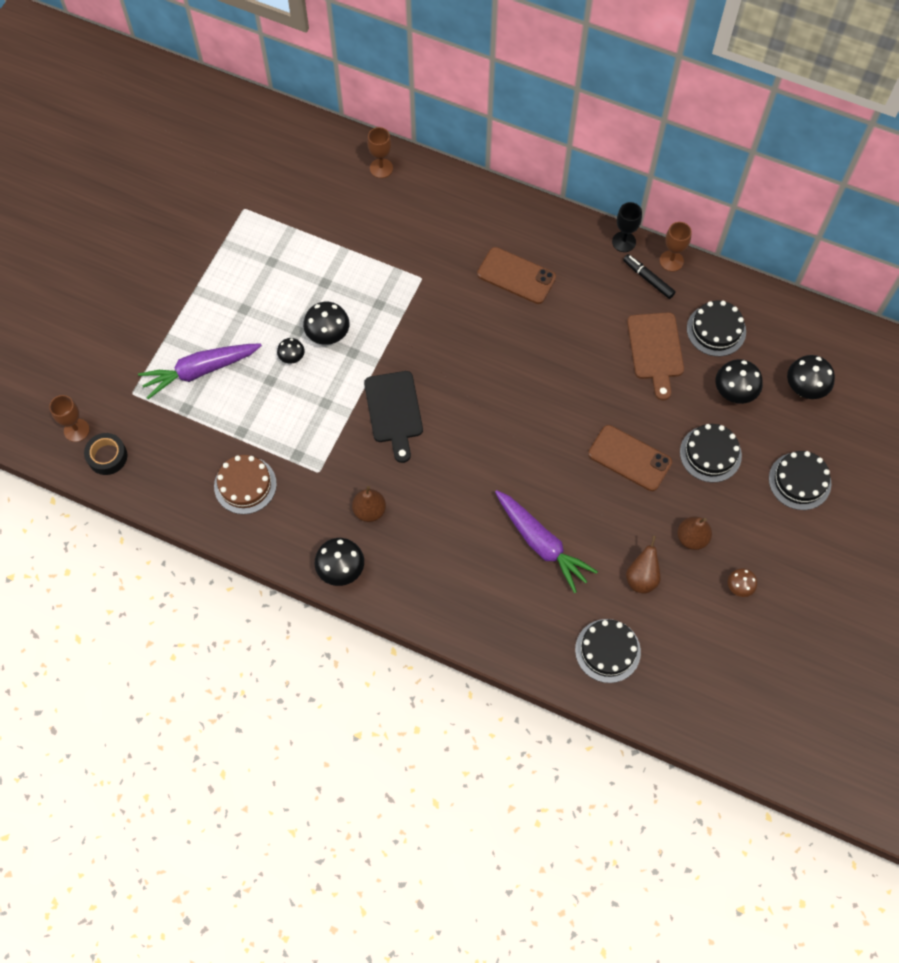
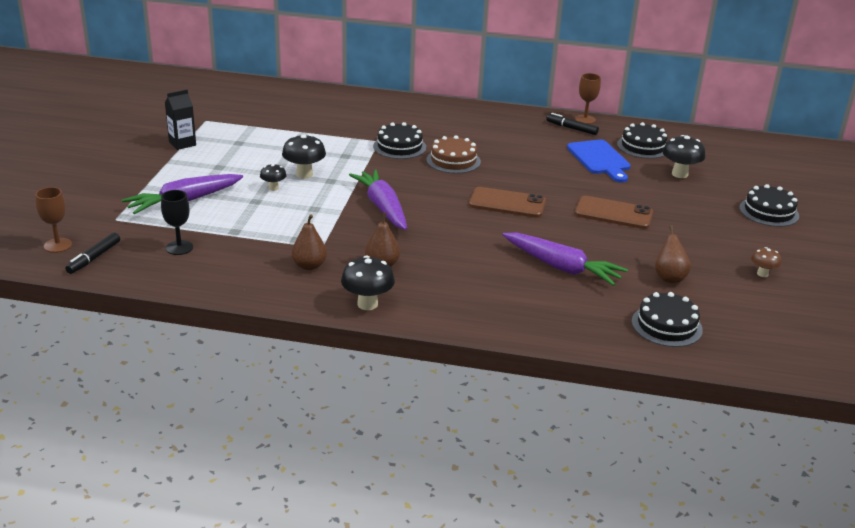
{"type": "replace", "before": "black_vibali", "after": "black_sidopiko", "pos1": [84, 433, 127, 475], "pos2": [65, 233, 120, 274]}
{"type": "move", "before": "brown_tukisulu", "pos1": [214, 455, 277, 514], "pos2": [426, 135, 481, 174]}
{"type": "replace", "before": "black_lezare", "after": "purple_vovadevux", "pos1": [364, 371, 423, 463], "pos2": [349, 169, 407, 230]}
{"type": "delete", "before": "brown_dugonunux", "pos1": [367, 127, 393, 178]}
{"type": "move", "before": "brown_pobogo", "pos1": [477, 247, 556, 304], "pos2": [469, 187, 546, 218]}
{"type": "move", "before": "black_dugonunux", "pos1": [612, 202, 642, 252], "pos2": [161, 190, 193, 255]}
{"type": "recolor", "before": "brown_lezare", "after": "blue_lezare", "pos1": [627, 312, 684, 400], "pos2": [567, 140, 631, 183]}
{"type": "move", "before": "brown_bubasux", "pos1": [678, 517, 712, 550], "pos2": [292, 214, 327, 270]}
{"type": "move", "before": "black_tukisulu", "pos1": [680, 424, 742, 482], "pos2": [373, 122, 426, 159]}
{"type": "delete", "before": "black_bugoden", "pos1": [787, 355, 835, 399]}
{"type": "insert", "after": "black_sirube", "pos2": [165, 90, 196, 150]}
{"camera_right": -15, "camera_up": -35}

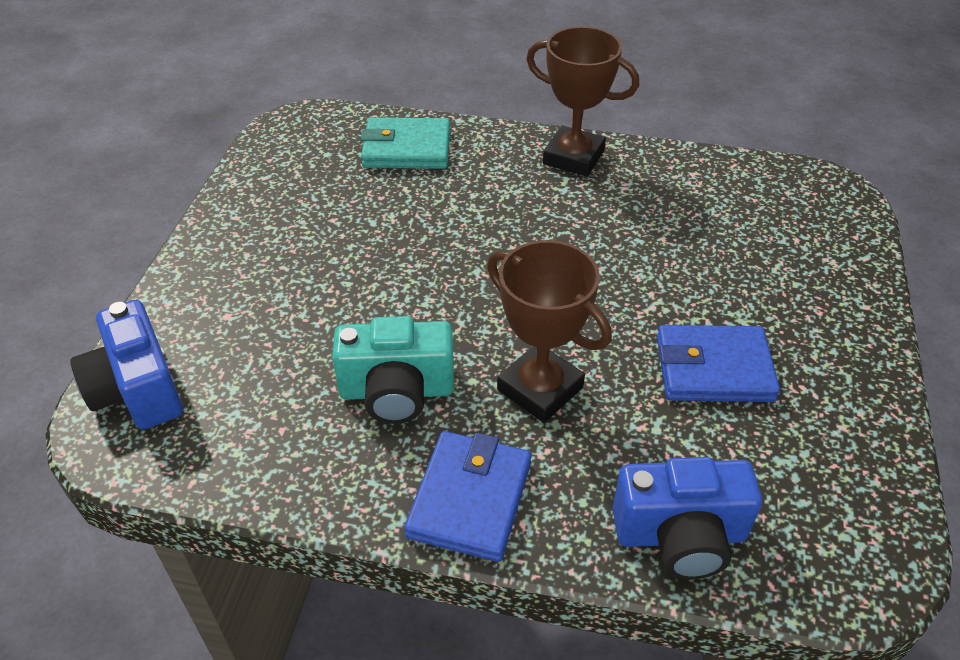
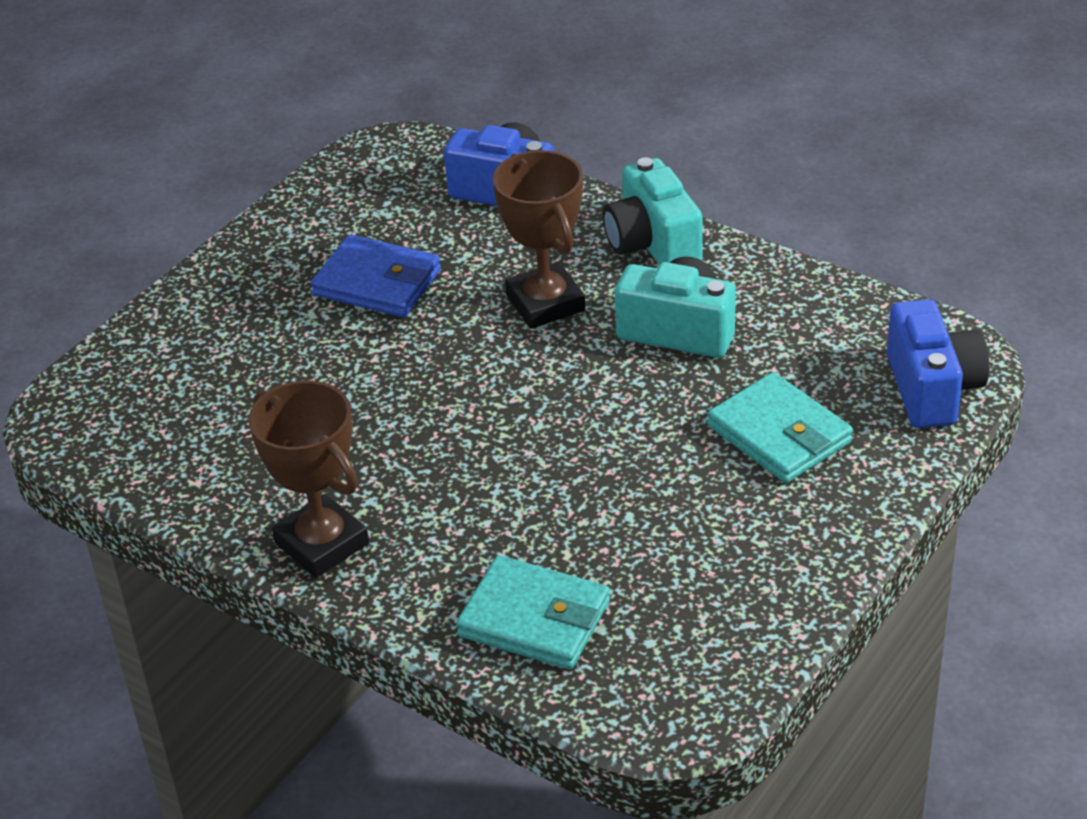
{"type": "replace", "before": "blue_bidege", "after": "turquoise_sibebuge", "pos1": [404, 431, 531, 562], "pos2": [603, 157, 703, 265]}
{"type": "insert", "after": "turquoise_bidege", "pos2": [707, 372, 853, 483]}
{"camera_right": -155, "camera_up": -5}

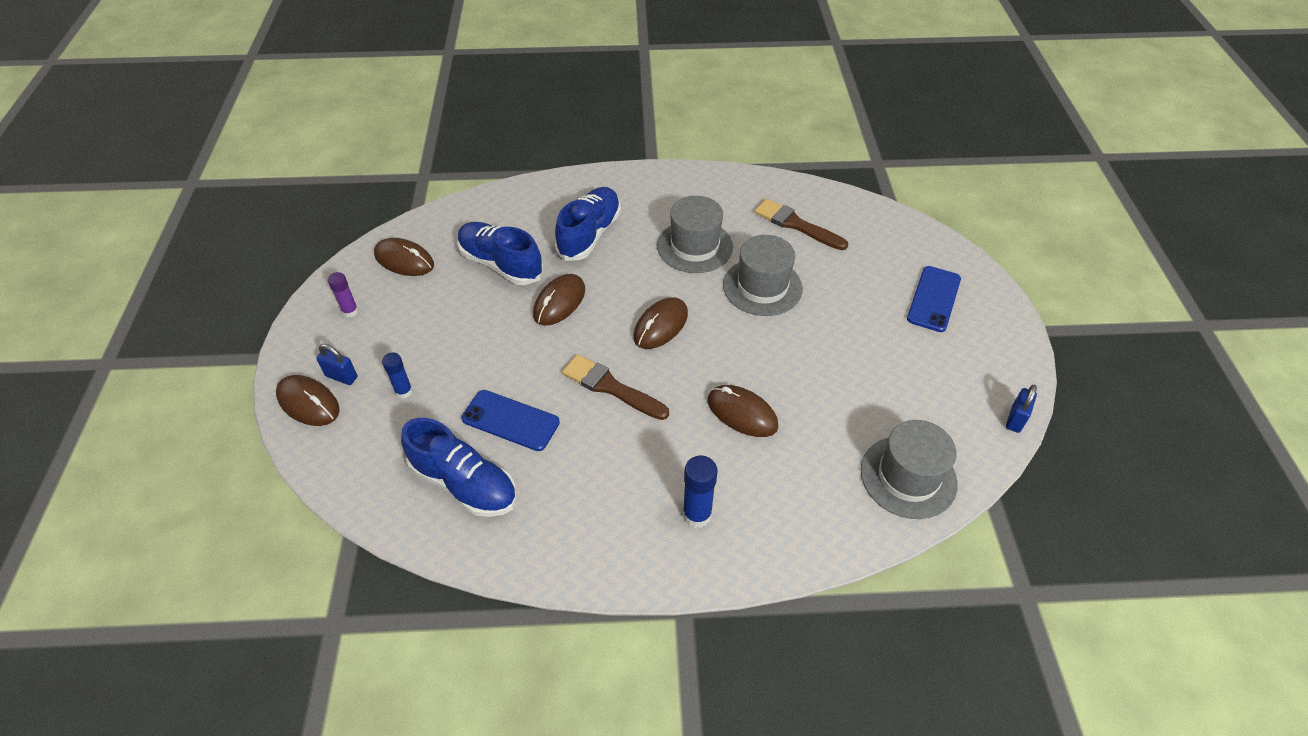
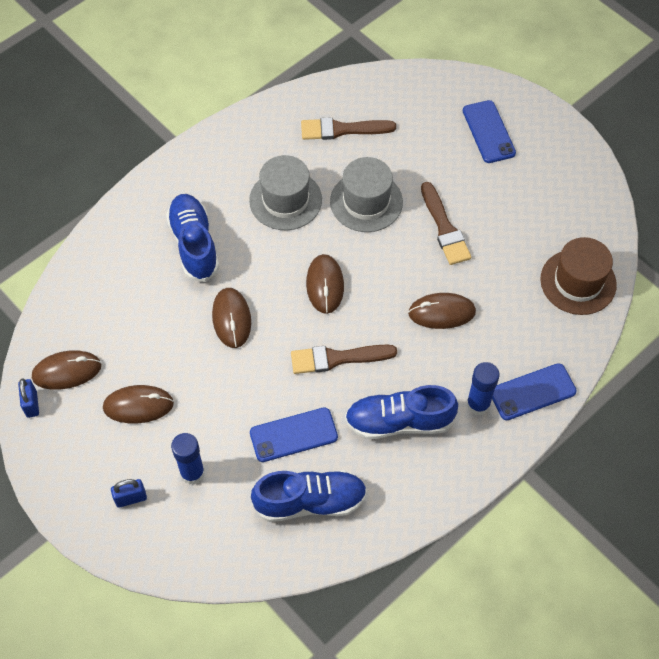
{"type": "move", "before": "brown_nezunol", "pos1": [276, 375, 340, 426], "pos2": [103, 385, 174, 423]}
{"type": "delete", "before": "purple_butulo", "pos1": [328, 272, 359, 318]}
{"type": "resize", "before": "blue_butulo", "pos1": [382, 352, 413, 399], "pos2": [171, 433, 205, 485], "scale": 1.53}
{"type": "move", "before": "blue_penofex", "pos1": [457, 222, 544, 285], "pos2": [345, 385, 458, 439]}
{"type": "recolor", "before": "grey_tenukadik", "after": "brown_tenukadik", "pos1": [860, 420, 958, 519], "pos2": [540, 237, 617, 315]}
{"type": "move", "before": "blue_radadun", "pos1": [1006, 385, 1037, 433], "pos2": [18, 378, 39, 418]}
{"type": "insert", "after": "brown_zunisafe", "pos2": [421, 182, 471, 265]}
{"type": "insert", "after": "blue_pobogo", "pos2": [492, 363, 577, 420]}
{"camera_right": -40, "camera_up": 10}

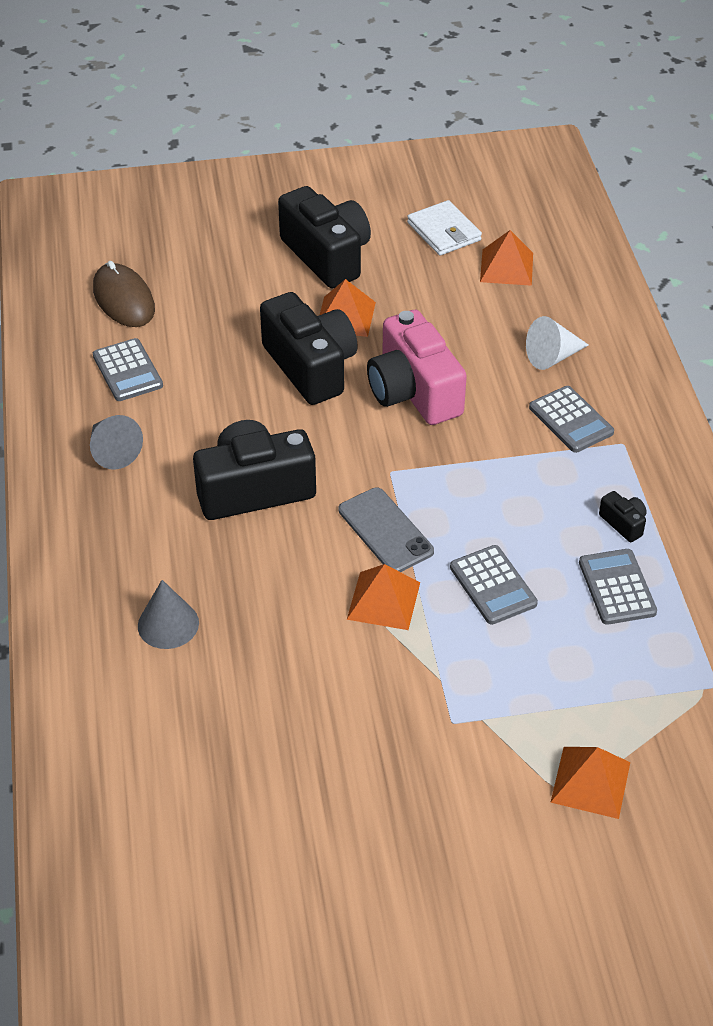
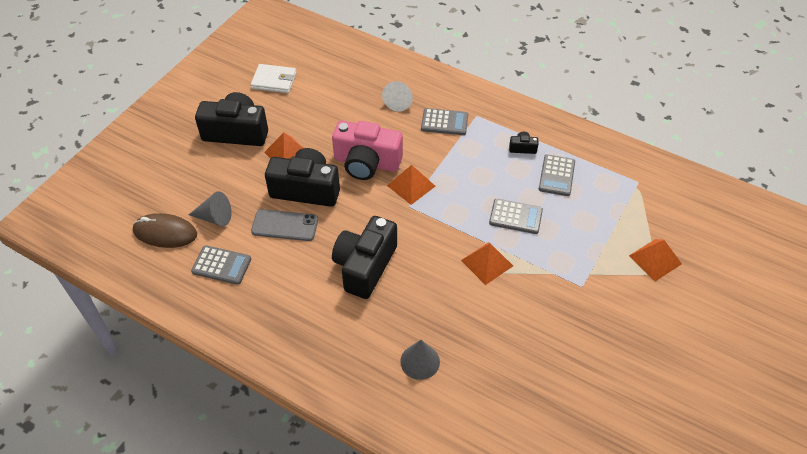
{"type": "move", "before": "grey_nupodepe", "pos1": [90, 415, 143, 469], "pos2": [189, 191, 232, 226]}
{"type": "move", "before": "grey_pobogo", "pos1": [339, 488, 434, 572], "pos2": [251, 209, 318, 241]}
{"type": "move", "before": "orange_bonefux", "pos1": [480, 230, 533, 286], "pos2": [387, 165, 435, 205]}
{"type": "rotate", "before": "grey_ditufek", "pos1": [579, 549, 657, 625], "pos2": [539, 154, 575, 196], "turn": -105}
{"camera_right": -50, "camera_up": 5}

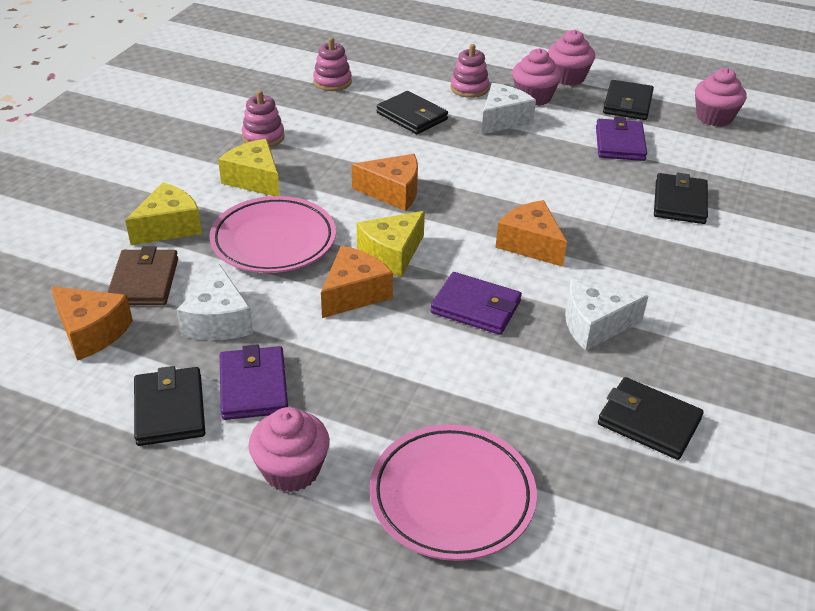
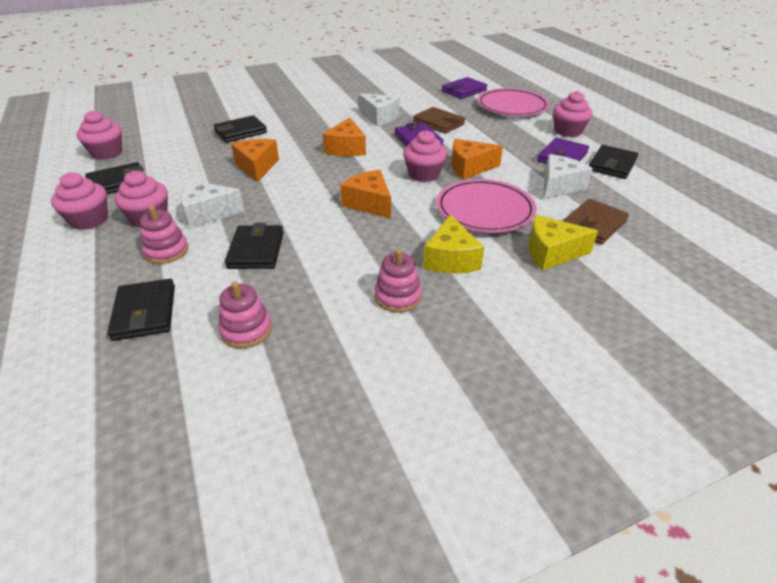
{"type": "move", "before": "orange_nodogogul", "pos1": [51, 286, 133, 361], "pos2": [231, 139, 279, 182]}
{"type": "replace", "before": "yellow_nodogogul", "after": "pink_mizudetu", "pos1": [357, 211, 425, 277], "pos2": [403, 130, 447, 182]}
{"type": "move", "before": "purple_bidege", "pos1": [596, 117, 647, 161], "pos2": [442, 77, 487, 99]}
{"type": "move", "before": "black_bidege", "pos1": [598, 377, 704, 460], "pos2": [107, 279, 175, 341]}
{"type": "insert", "after": "brown_bidege", "pos2": [413, 107, 465, 134]}
{"camera_right": -135, "camera_up": 0}

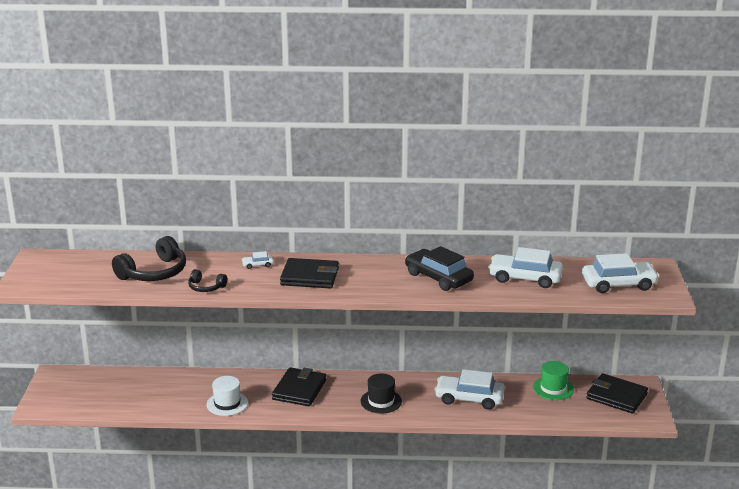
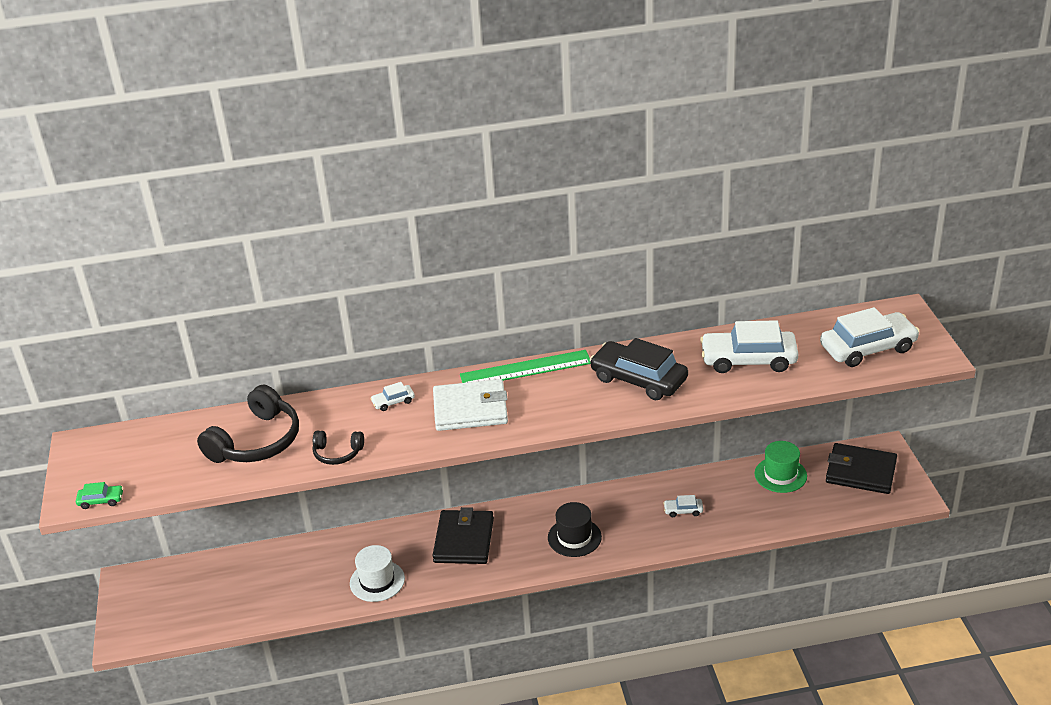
{"type": "recolor", "before": "black_bidege", "after": "white_bidege", "pos1": [280, 258, 339, 288], "pos2": [433, 379, 508, 431]}
{"type": "resize", "before": "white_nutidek", "pos1": [434, 369, 505, 410], "pos2": [663, 495, 703, 517], "scale": 0.44}
{"type": "insert", "after": "green_nutidek", "pos2": [76, 482, 123, 509]}
{"type": "insert", "after": "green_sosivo", "pos2": [460, 350, 591, 383]}
{"camera_right": -10, "camera_up": 10}

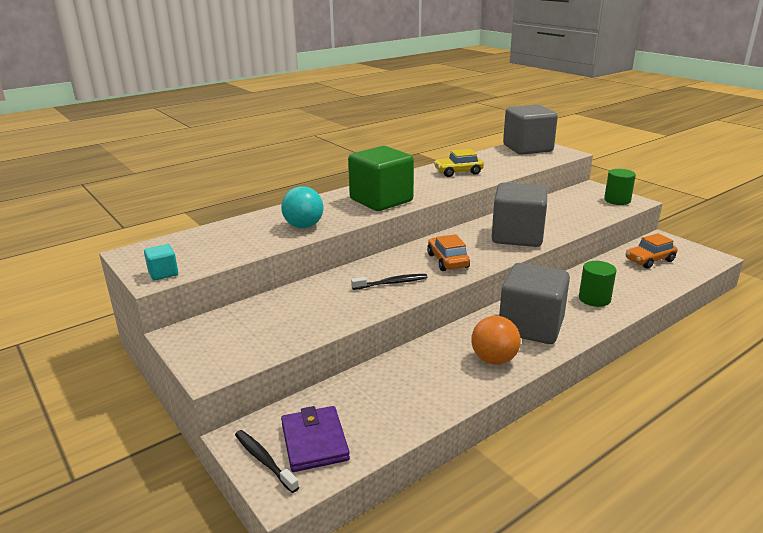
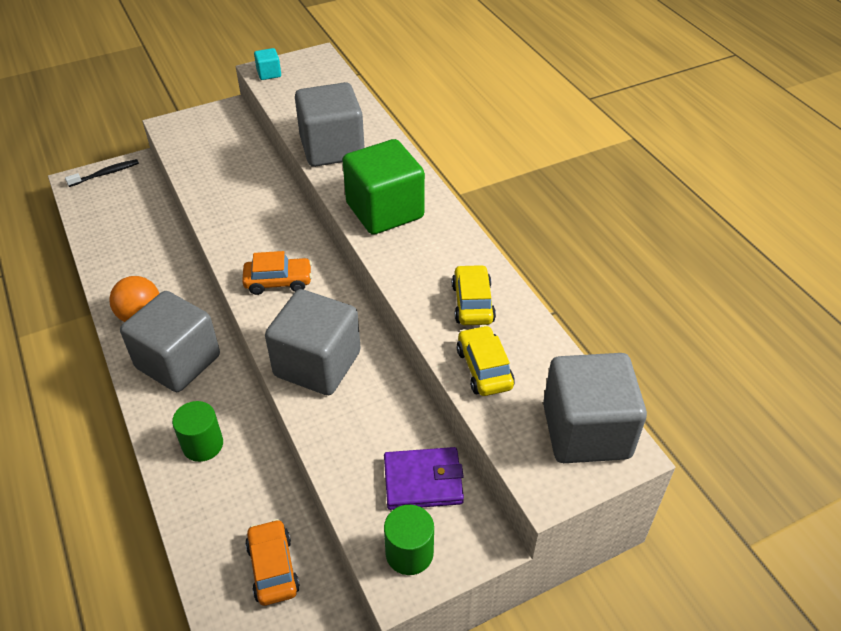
{"type": "replace", "before": "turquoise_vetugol", "after": "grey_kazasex", "pos1": [281, 186, 324, 228], "pos2": [295, 82, 365, 167]}
{"type": "move", "before": "purple_bidege", "pos1": [281, 406, 350, 472], "pos2": [384, 447, 464, 510]}
{"type": "delete", "before": "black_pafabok", "pos1": [351, 274, 428, 290]}
{"type": "insert", "after": "yellow_nutidek", "pos2": [457, 325, 515, 396]}
{"camera_right": 100, "camera_up": 20}

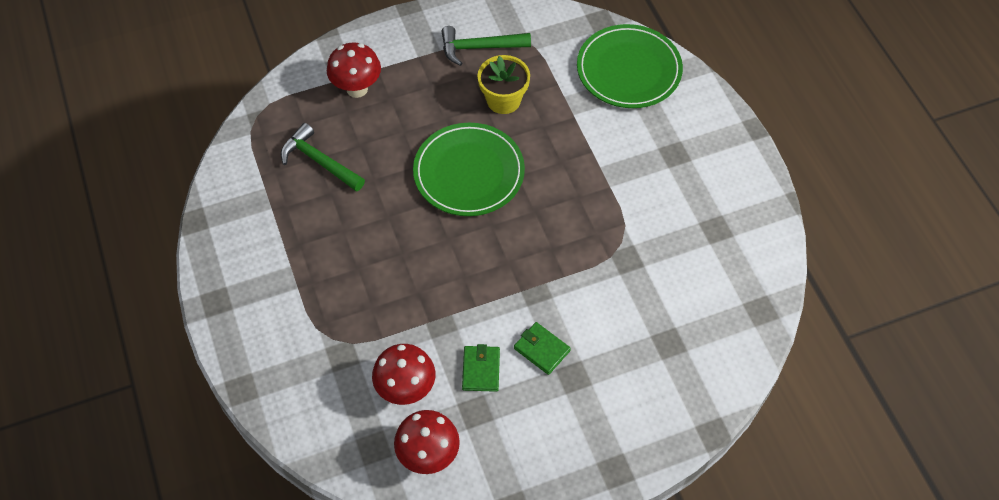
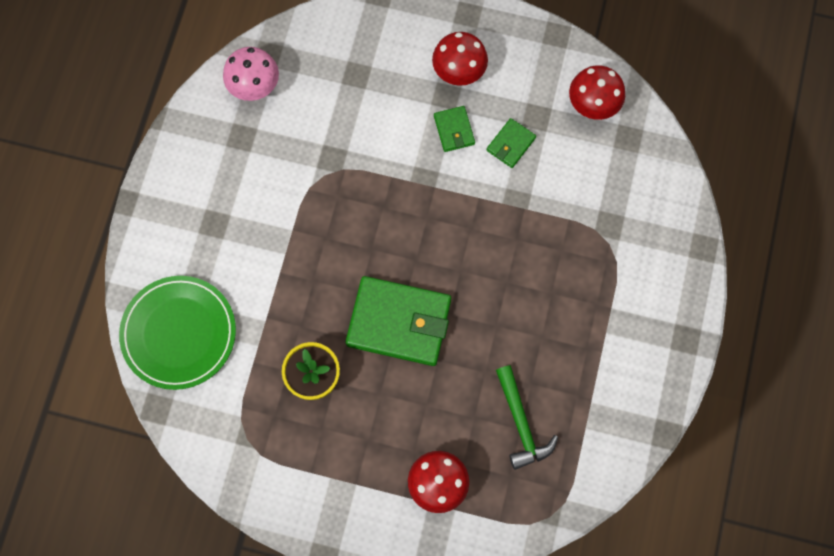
{"type": "move", "before": "red_bugoden", "pos1": [372, 344, 435, 405], "pos2": [432, 32, 488, 86]}
{"type": "replace", "before": "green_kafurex", "after": "green_bidege", "pos1": [413, 123, 525, 216], "pos2": [346, 276, 451, 366]}
{"type": "delete", "before": "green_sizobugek", "pos1": [441, 26, 531, 66]}
{"type": "insert", "after": "pink_bugoden", "pos2": [223, 47, 279, 101]}
{"camera_right": -145, "camera_up": 15}

